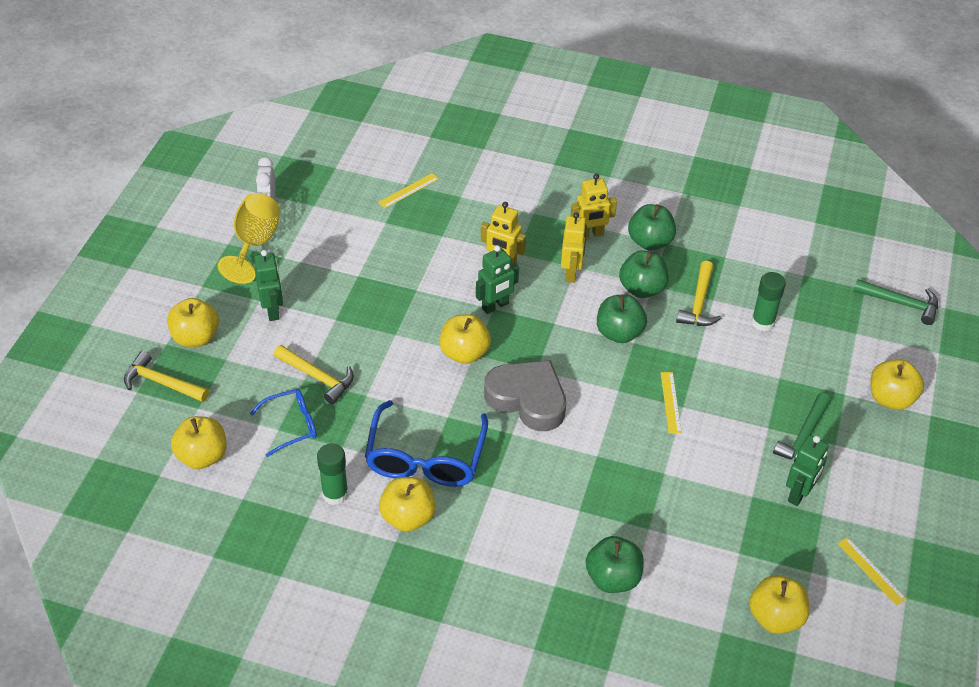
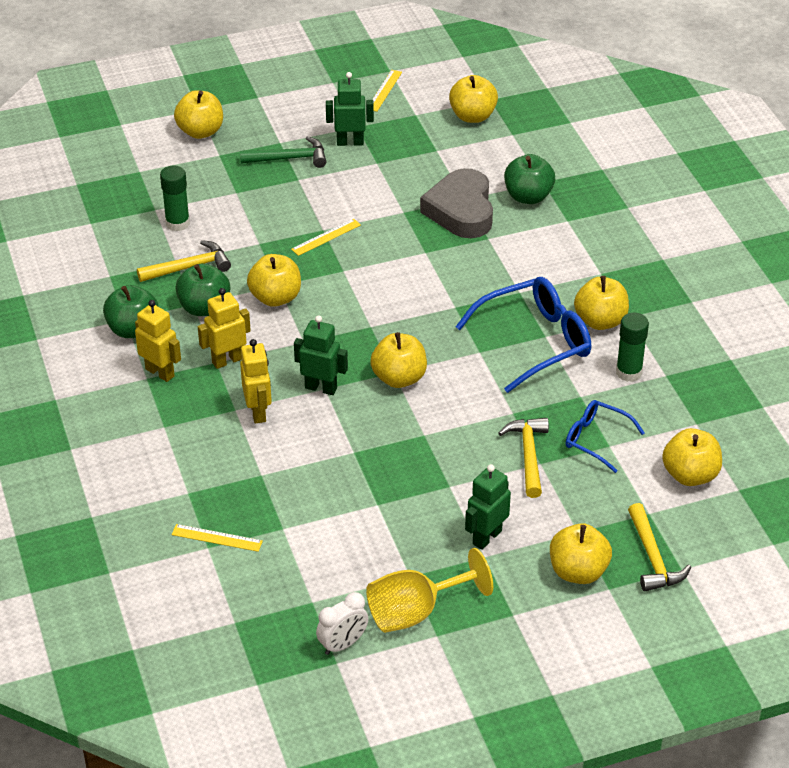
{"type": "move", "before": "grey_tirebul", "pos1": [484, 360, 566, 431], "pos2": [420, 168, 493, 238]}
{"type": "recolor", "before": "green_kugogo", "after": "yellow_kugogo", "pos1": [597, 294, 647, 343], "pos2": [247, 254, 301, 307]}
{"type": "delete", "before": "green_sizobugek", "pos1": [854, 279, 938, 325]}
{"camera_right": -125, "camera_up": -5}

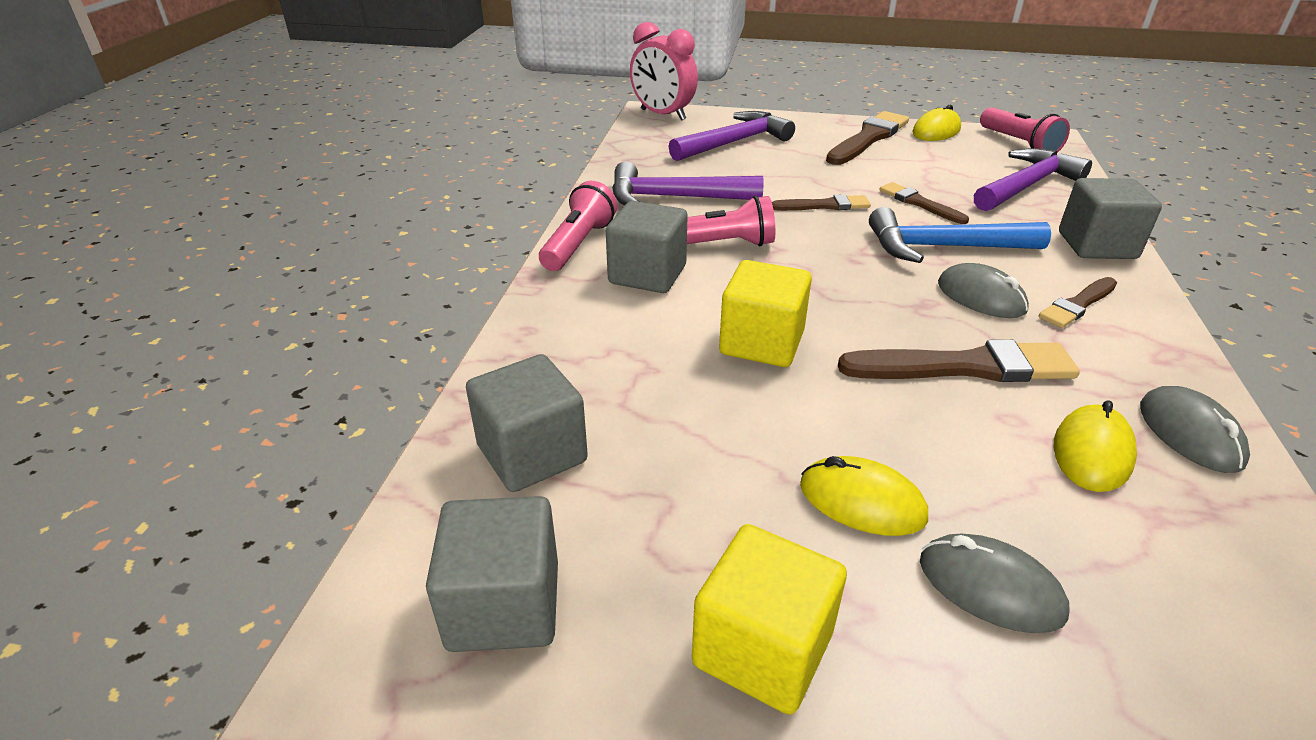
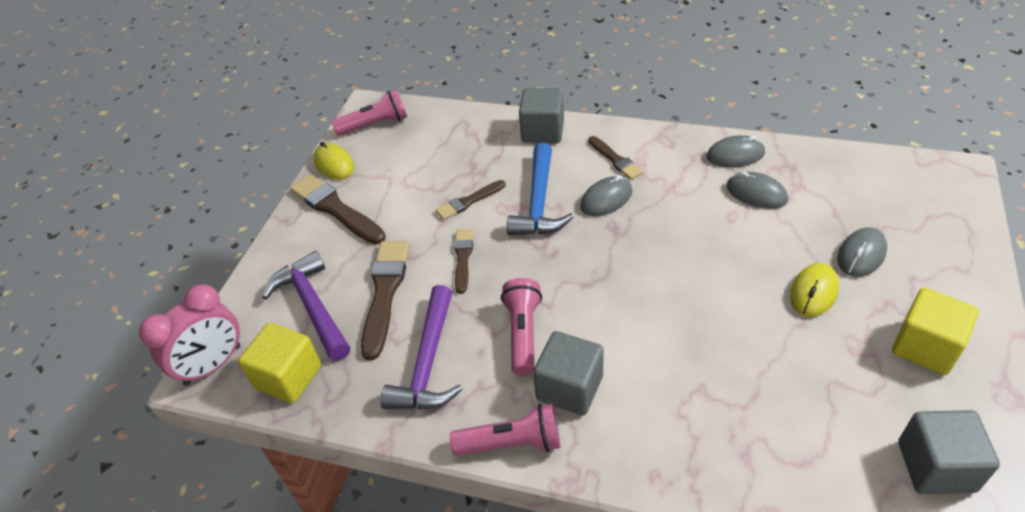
{"type": "delete", "before": "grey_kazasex", "pos1": [466, 354, 588, 492]}
{"type": "rotate", "before": "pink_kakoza", "pos1": [539, 181, 617, 271], "pos2": [450, 404, 560, 456], "turn": 150}
{"type": "move", "before": "yellow_kazasex", "pos1": [719, 260, 812, 367], "pos2": [238, 323, 321, 403]}
{"type": "move", "before": "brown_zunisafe", "pos1": [838, 340, 1080, 382], "pos2": [361, 241, 409, 360]}
{"type": "delete", "before": "purple_sizobugek", "pos1": [974, 148, 1092, 211]}
{"type": "recolor", "before": "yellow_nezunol", "after": "grey_nezunol", "pos1": [1053, 400, 1137, 492], "pos2": [727, 171, 788, 209]}
{"camera_right": -80, "camera_up": 10}

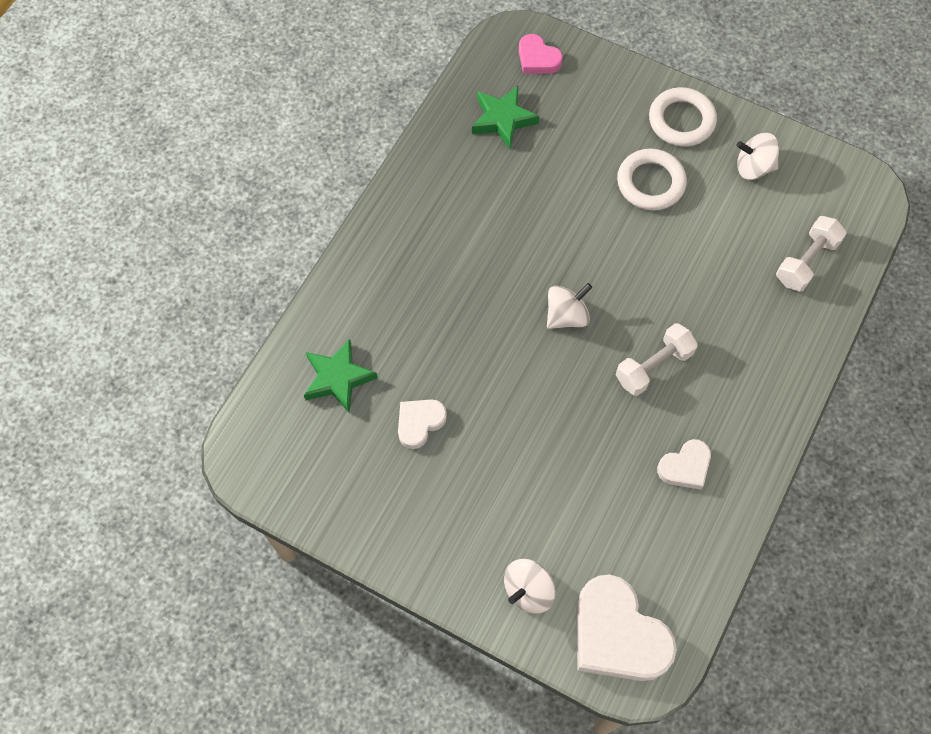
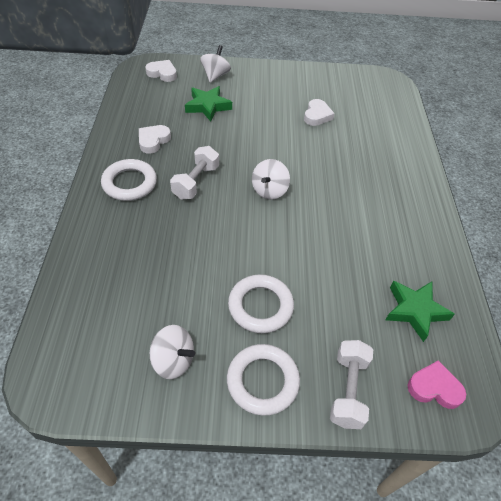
{"type": "move", "before": "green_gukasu", "pos1": [304, 339, 377, 413], "pos2": [185, 86, 232, 121]}
{"type": "resize", "before": "white_tirebul", "pos1": [576, 575, 677, 681], "pos2": [145, 60, 177, 82], "scale": 0.53}
{"type": "rotate", "before": "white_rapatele", "pos1": [736, 133, 779, 180], "pos2": [150, 325, 195, 379], "turn": 45}
{"type": "move", "before": "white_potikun", "pos1": [776, 216, 847, 292], "pos2": [330, 340, 373, 429]}
{"type": "insert", "after": "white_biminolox", "pos2": [101, 159, 157, 201]}
{"camera_right": 150, "camera_up": -15}

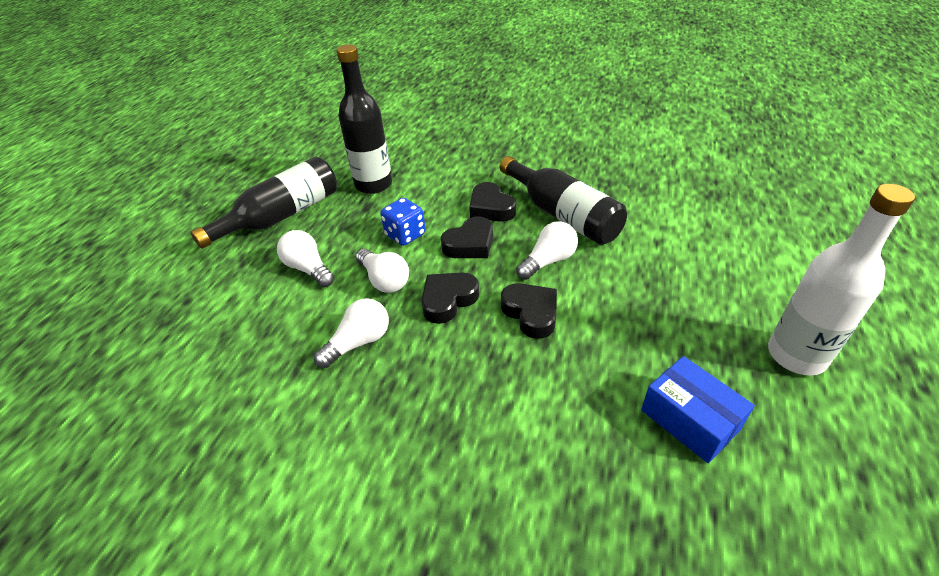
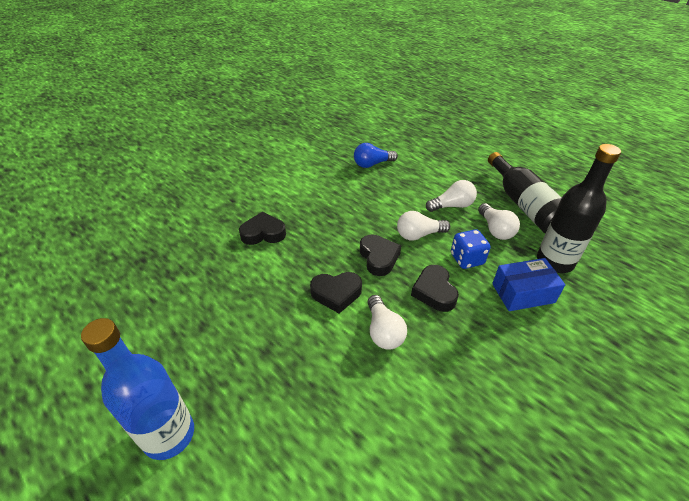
{"type": "move", "before": "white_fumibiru", "pos1": [314, 298, 389, 368], "pos2": [478, 203, 520, 240]}
{"type": "move", "before": "black_tirebul", "pos1": [469, 182, 516, 222], "pos2": [239, 212, 286, 245]}
{"type": "delete", "before": "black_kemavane", "pos1": [500, 156, 627, 245]}
{"type": "move", "before": "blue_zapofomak", "pos1": [641, 356, 755, 463], "pos2": [492, 258, 565, 311]}
{"type": "recolor", "before": "white_kemavane", "after": "blue_kemavane", "pos1": [768, 184, 915, 375], "pos2": [81, 318, 194, 460]}
{"type": "insert", "after": "blue_fumibiru", "pos2": [354, 143, 398, 168]}
{"camera_right": 115, "camera_up": 0}

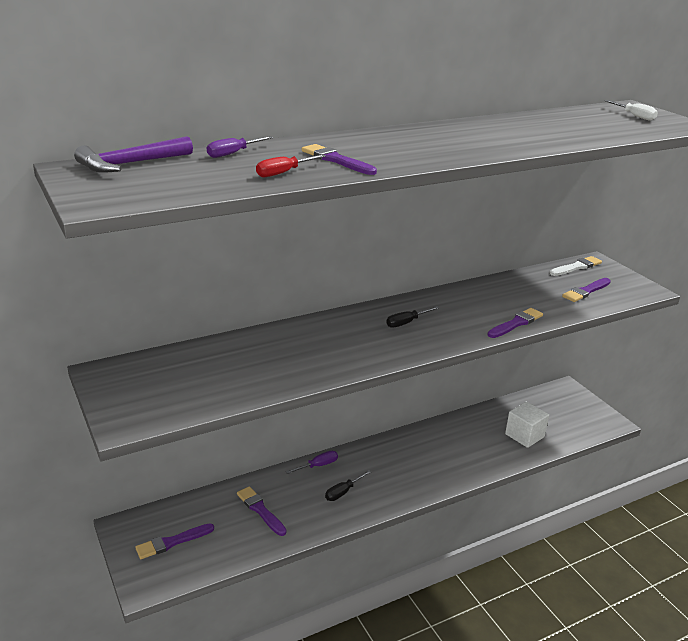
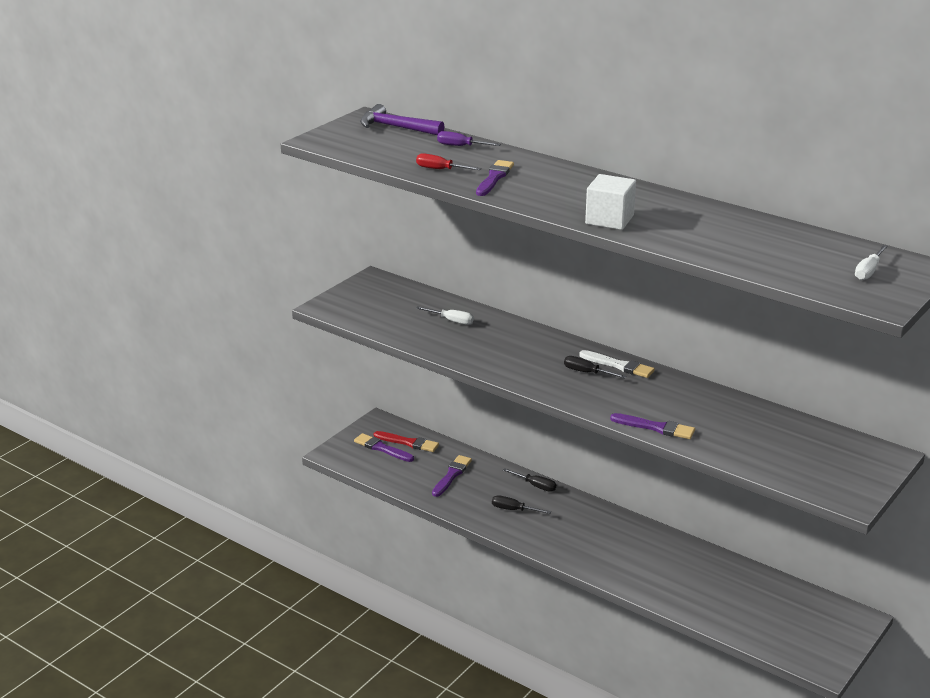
{"type": "recolor", "before": "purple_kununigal", "after": "black_kununigal", "pos1": [286, 451, 338, 474], "pos2": [503, 468, 556, 492]}
{"type": "move", "before": "white_kazasex", "pos1": [505, 402, 549, 448], "pos2": [585, 174, 636, 230]}
{"type": "move", "before": "white_zunisafe", "pos1": [550, 256, 602, 276], "pos2": [579, 350, 655, 378]}
{"type": "delete", "before": "purple_zunisafe", "pos1": [562, 278, 611, 302]}
{"type": "insert", "after": "red_zunisafe", "pos2": [374, 431, 439, 452]}
{"type": "insert", "after": "white_kununigal", "pos2": [416, 306, 474, 325]}
{"camera_right": 65, "camera_up": 0}

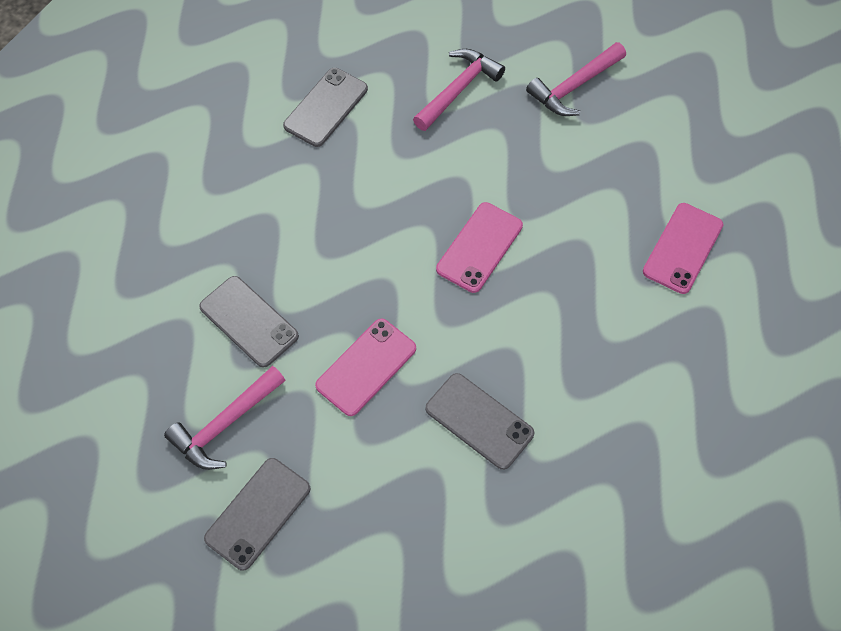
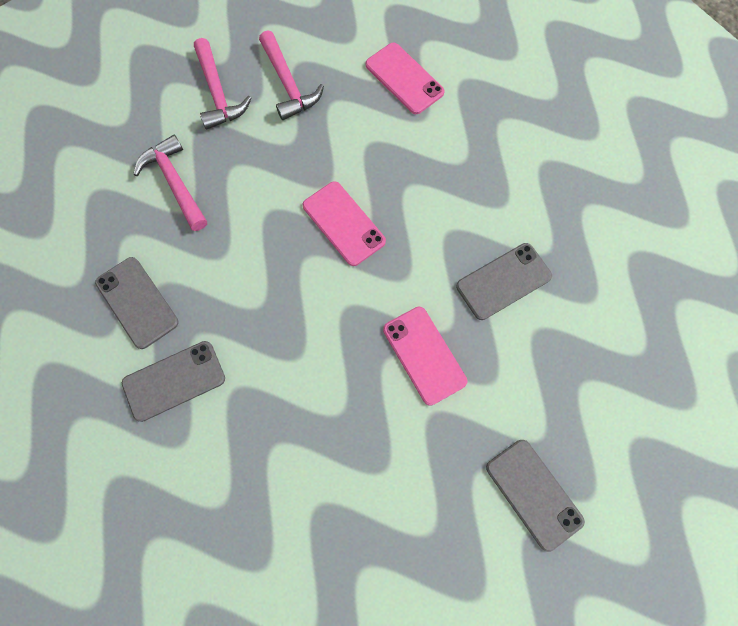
{"type": "move", "before": "pink_sizobugek", "pos1": [164, 366, 285, 470], "pos2": [259, 30, 324, 120]}
{"type": "move", "before": "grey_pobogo", "pos1": [199, 276, 299, 368], "pos2": [122, 341, 225, 422]}
{"camera_right": -70, "camera_up": 10}

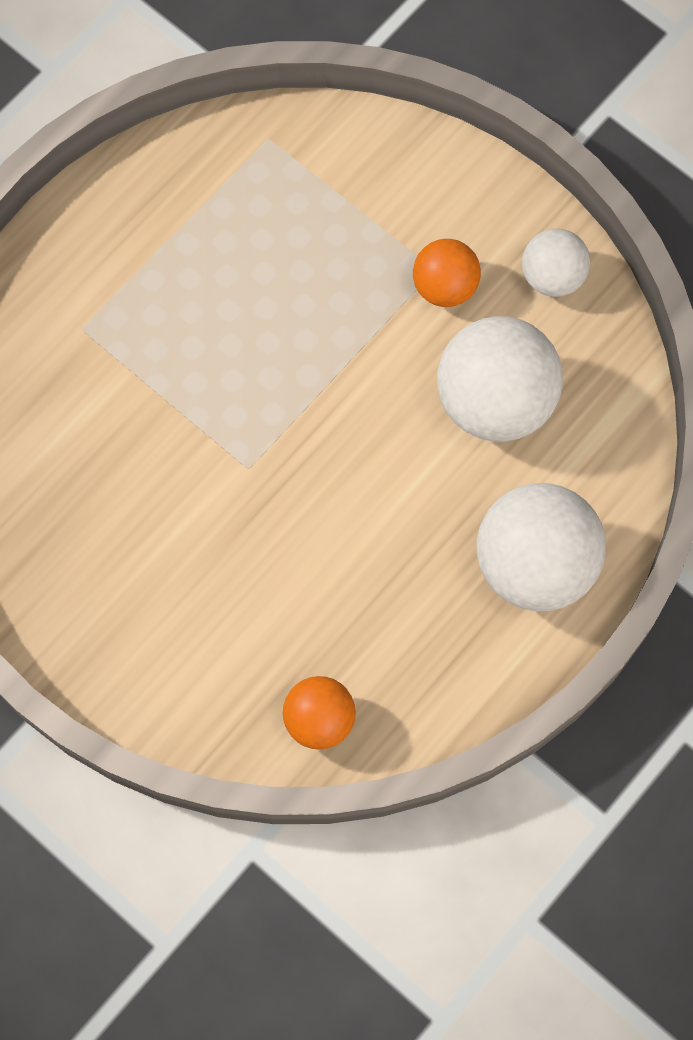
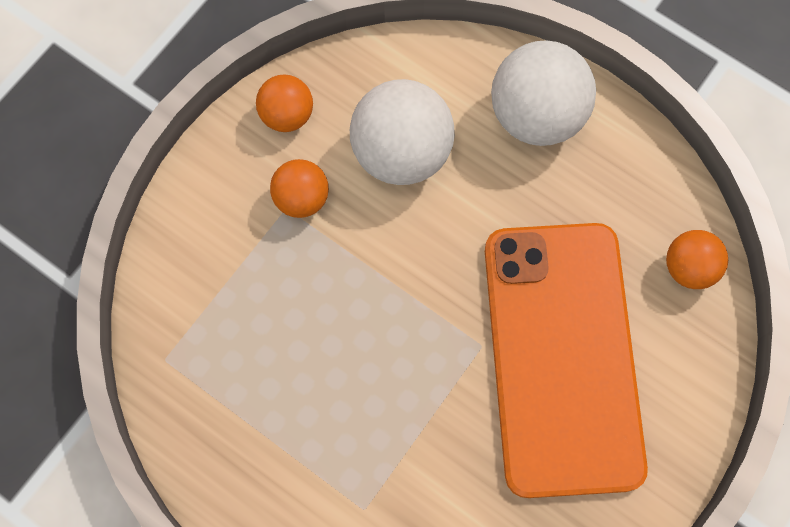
{"type": "recolor", "before": "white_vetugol", "after": "orange_vetugol", "pos1": [522, 228, 590, 297], "pos2": [256, 74, 313, 132]}
{"type": "insert", "after": "orange_pobogo", "pos2": [485, 223, 648, 498]}
{"camera_right": -95, "camera_up": 0}

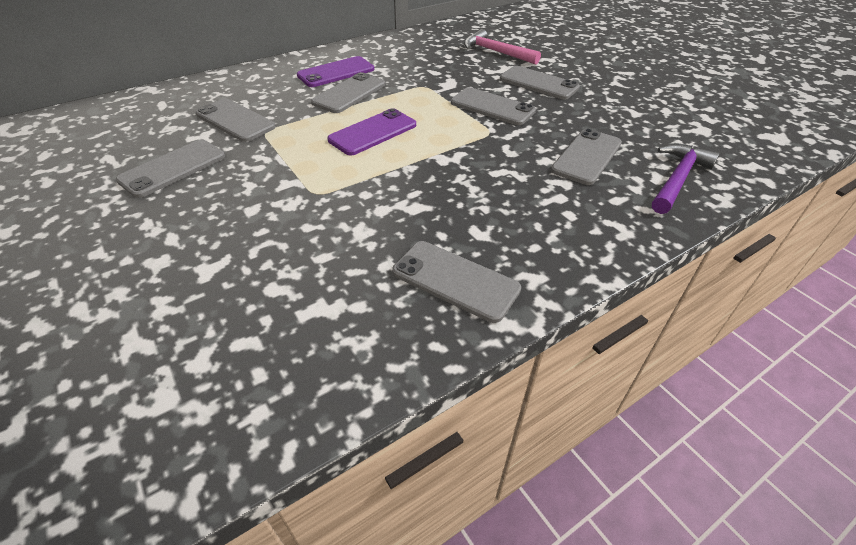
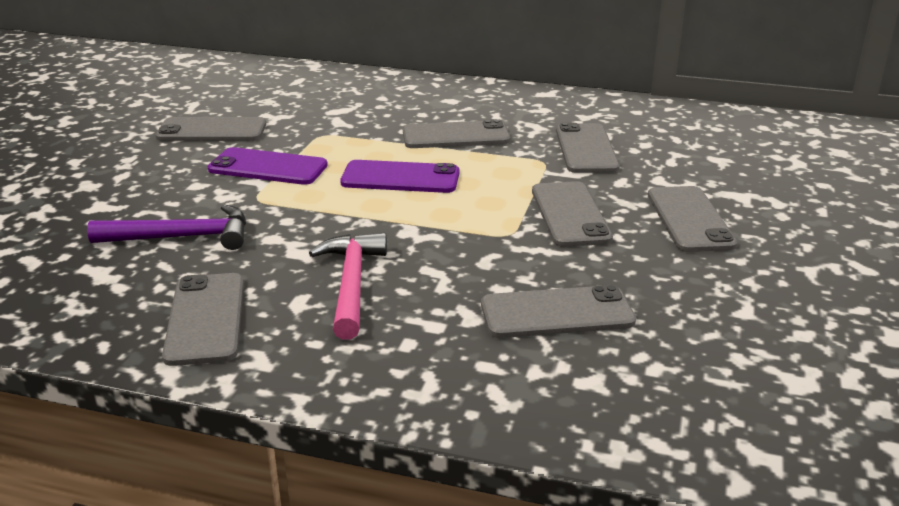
{"type": "move", "before": "grey_pobogo", "pos1": [196, 99, 276, 142], "pos2": [556, 123, 620, 173]}
{"type": "move", "before": "purple_pobogo", "pos1": [297, 56, 374, 87], "pos2": [208, 147, 328, 185]}
{"type": "move", "before": "pink_sizobugek", "pos1": [464, 29, 541, 65], "pos2": [309, 233, 387, 340]}
{"type": "move", "before": "purple_sizobugek", "pos1": [652, 144, 720, 214], "pos2": [87, 205, 246, 250]}
{"camera_right": 50, "camera_up": -15}

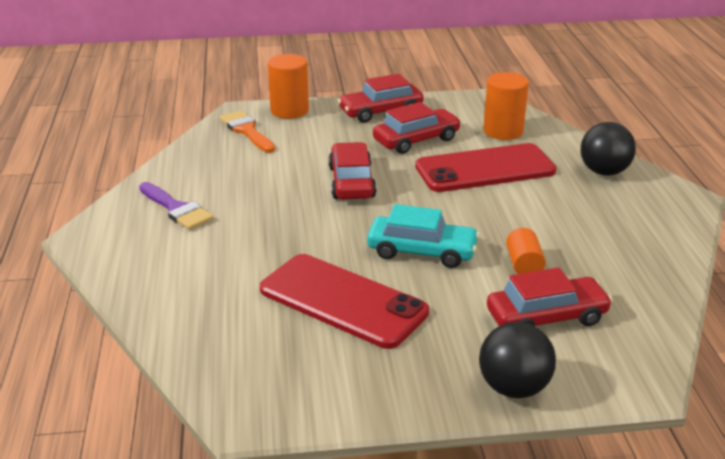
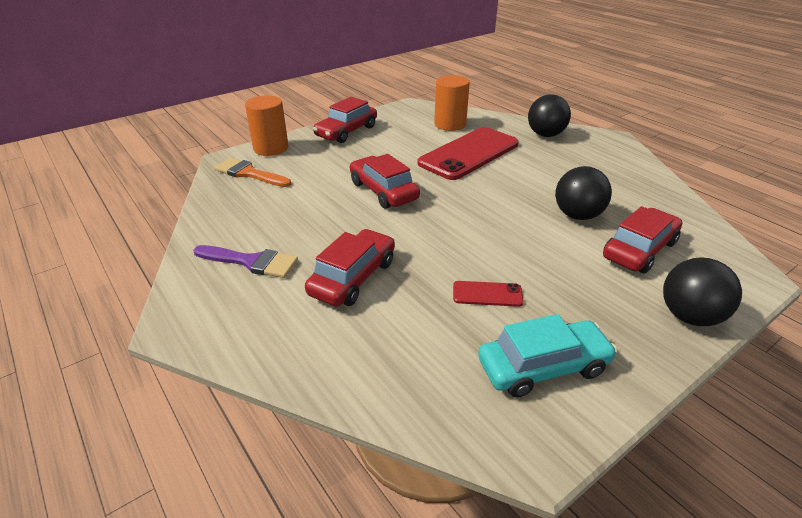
{"type": "resize", "before": "red_pobogo", "pos1": [260, 254, 429, 349], "pos2": [453, 281, 524, 307], "scale": 0.43}
{"type": "move", "before": "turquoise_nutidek", "pos1": [367, 204, 480, 268], "pos2": [478, 314, 617, 398]}
{"type": "move", "before": "red_nutidek", "pos1": [373, 102, 461, 154], "pos2": [305, 229, 395, 307]}
{"type": "replace", "before": "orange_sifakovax", "after": "black_vetugol", "pos1": [506, 228, 546, 274], "pos2": [555, 166, 612, 220]}
{"camera_right": -30, "camera_up": 5}

